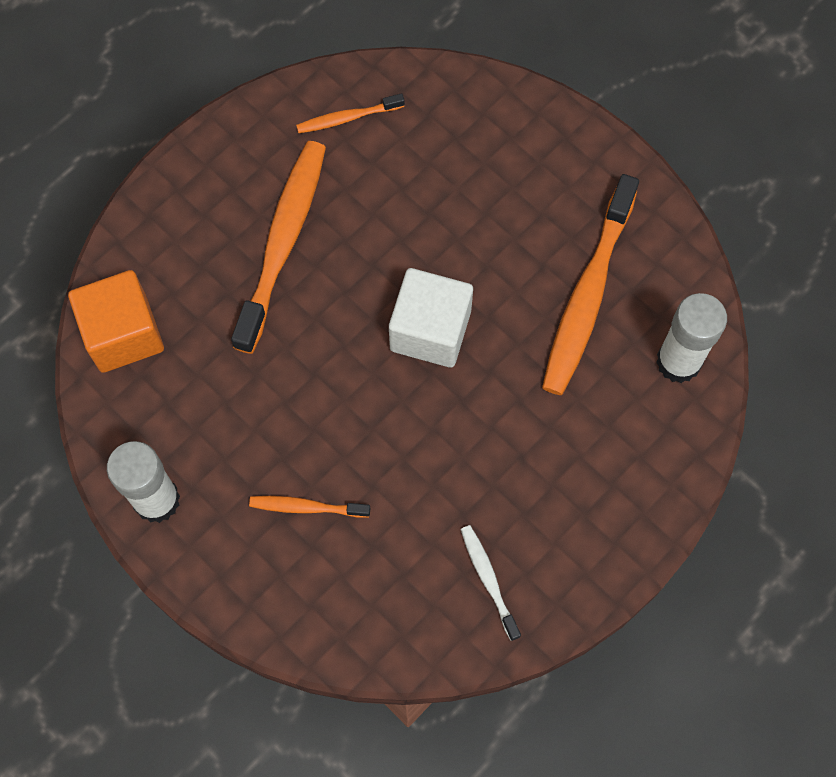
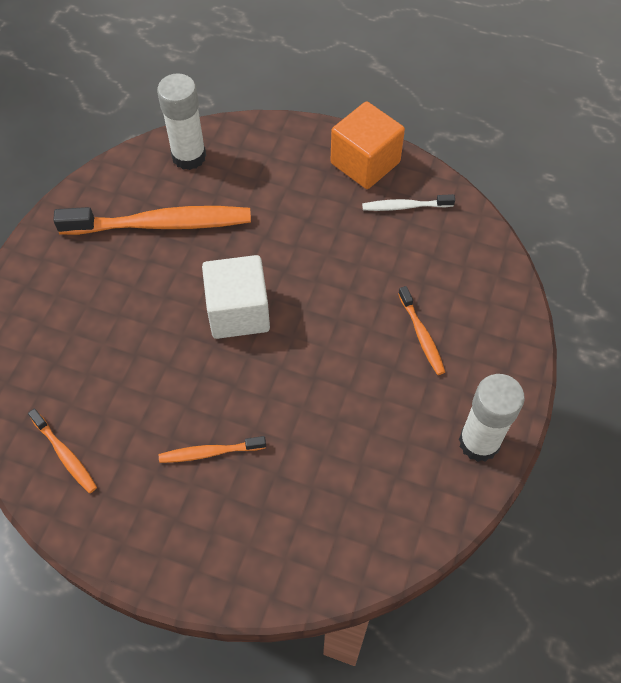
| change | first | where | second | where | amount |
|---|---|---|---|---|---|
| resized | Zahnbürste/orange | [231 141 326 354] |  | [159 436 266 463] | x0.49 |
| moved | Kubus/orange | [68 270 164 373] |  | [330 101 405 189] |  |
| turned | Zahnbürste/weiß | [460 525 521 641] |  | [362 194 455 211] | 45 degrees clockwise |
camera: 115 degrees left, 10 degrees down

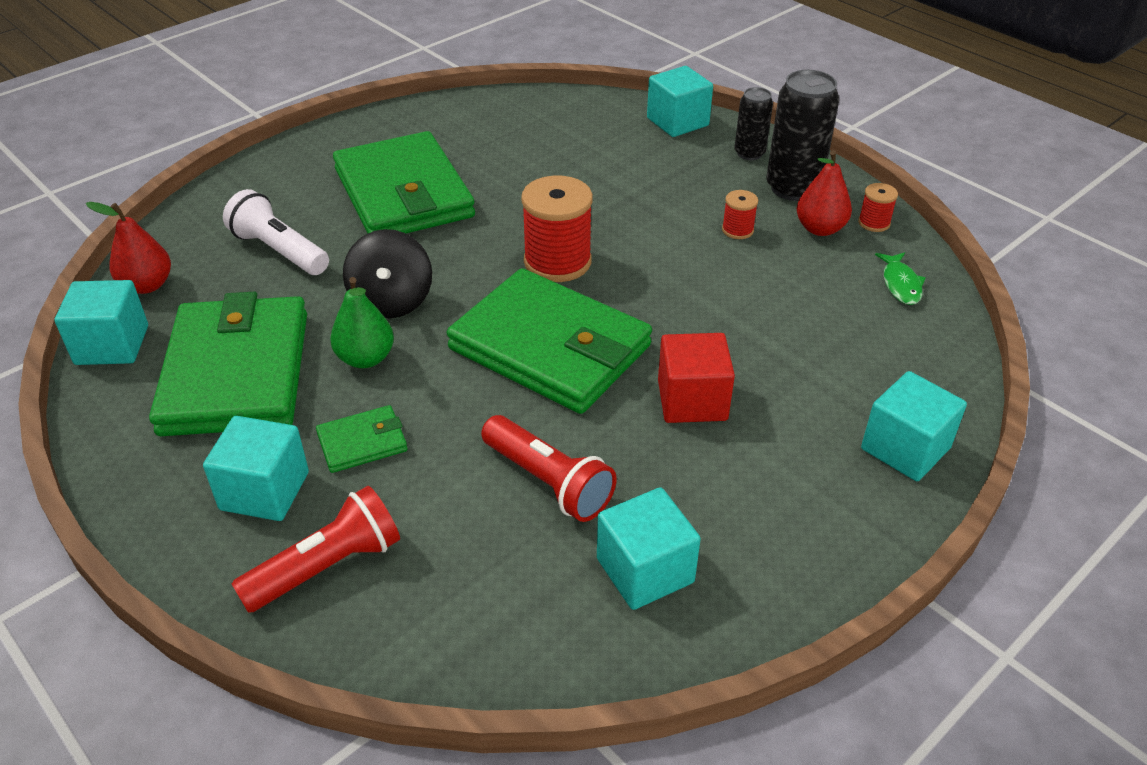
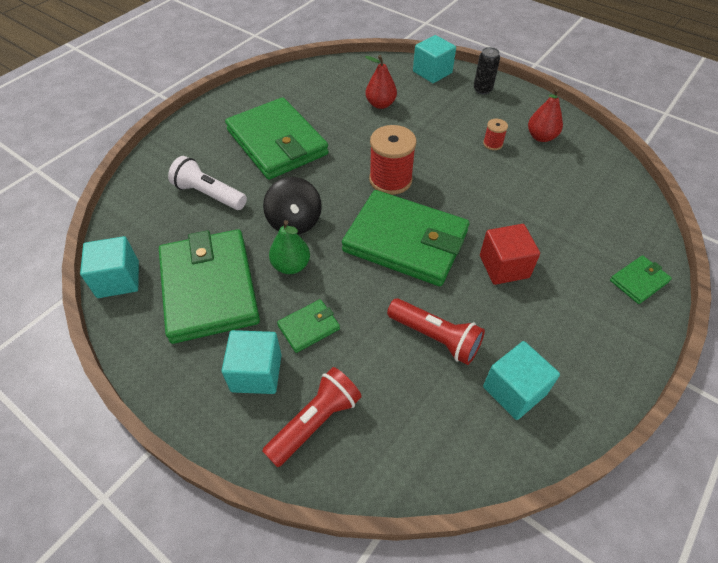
| change | first | where | second | where | amount |
|---|---|---|---|---|---|
| removed | Dose/schwarz | [766 70 839 201] |  |  |  |
| removed | Garnrolle/rot | [858 183 898 232] |  |  |  |
| moved | Birne/rot | [86 202 171 294] |  | [365 55 397 109] |  |
| removed | Fisch/grün | [875 252 926 305] |  |  |  |
| replaced | Kubus/türkis | [861 371 967 481] | Geldbörse/grün | [610 255 672 304] |  |
camera: 10 degrees left, 10 degrees up

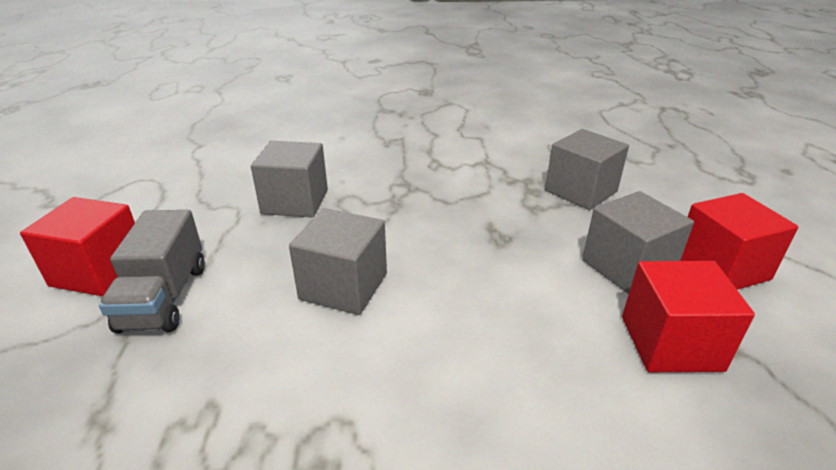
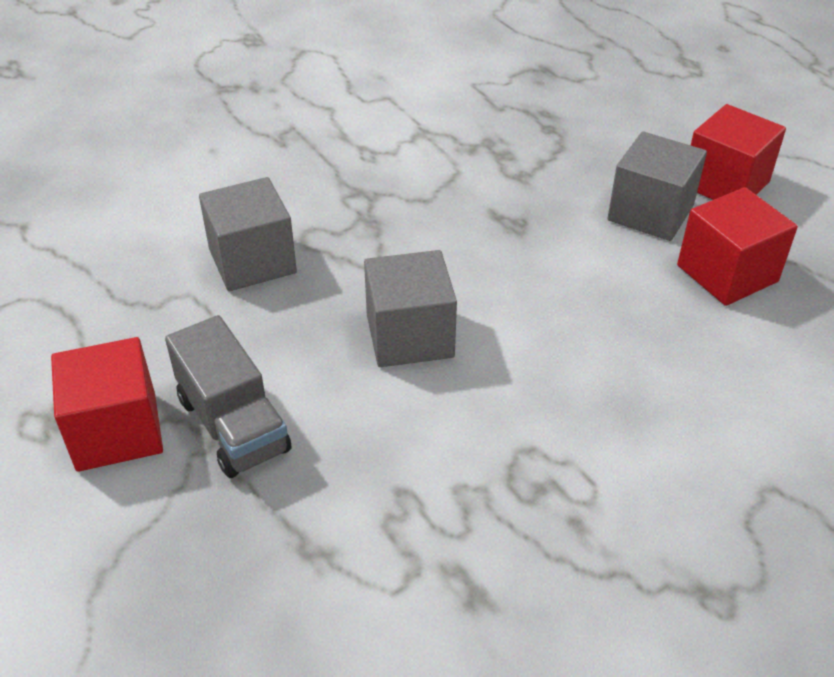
| change | first | where | second | where | amount |
|---|---|---|---|---|---|
| removed | Kubus/grau | [545 129 629 210] |  |  |  |
camera: 30 degrees left, 10 degrees up

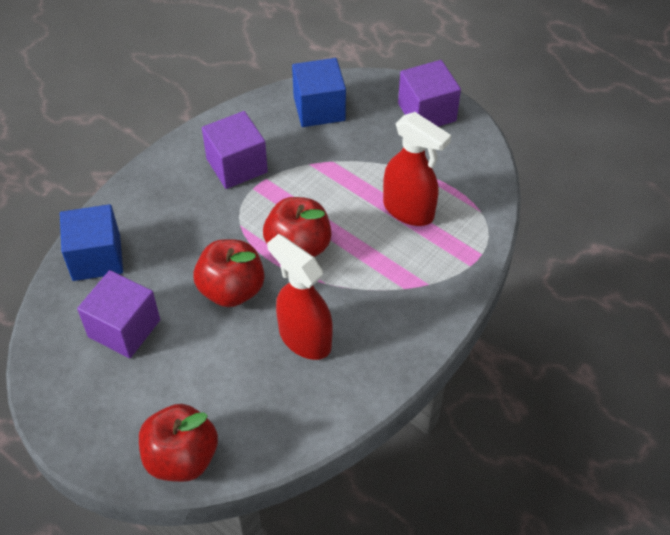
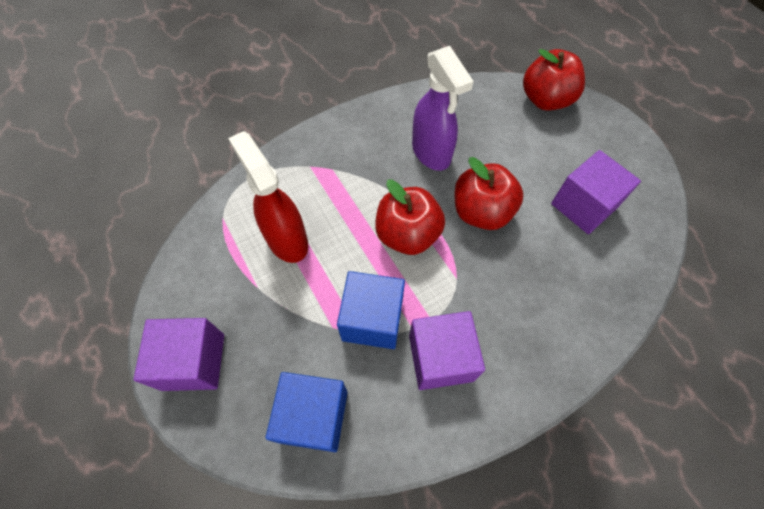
| change | first | where | second | where | amount |
|---|---|---|---|---|---|
| moved | Kubus/blau | [60 204 123 281] |  | [337 271 405 349] |  |
| recoloured | Sprühflasche/rot | [267 234 333 360] | Sprühflasche/lila | [412 46 474 171] |  |
camera: 160 degrees left, 10 degrees up

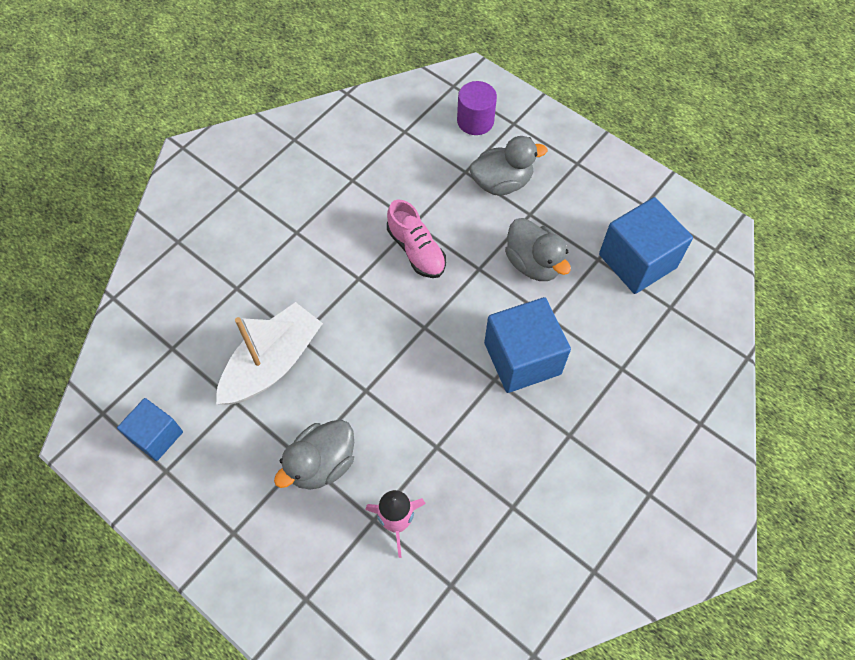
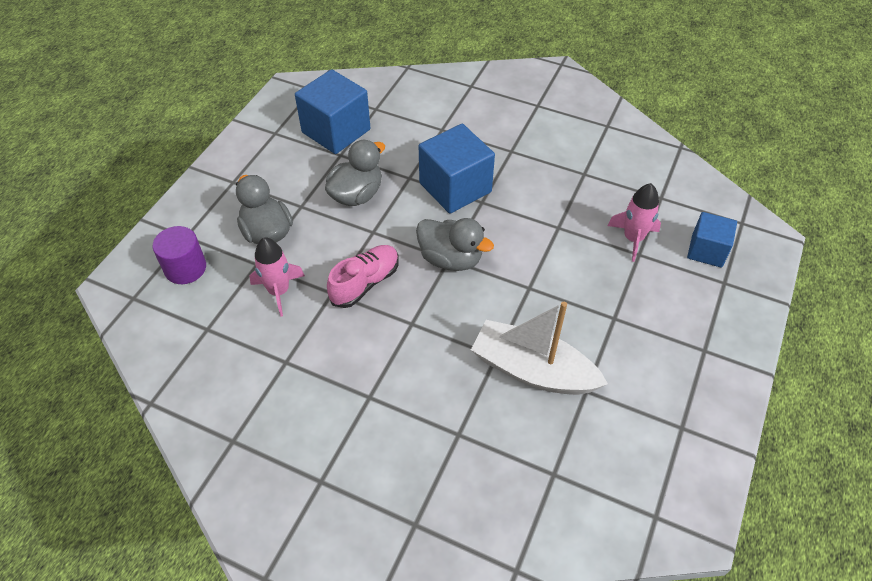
| change | first | where | second | where | amount |
|---|---|---|---|---|---|
| moved | Kubus/blau | [117 398 183 461] |  | [687 212 737 268] |  |
| moved | Ente/grau | [274 420 354 489] |  | [416 218 494 271] |  |
| added |  |  | Rakete/rosa | [250 237 305 317] |  |
camera: 105 degrees left, 10 degrees down

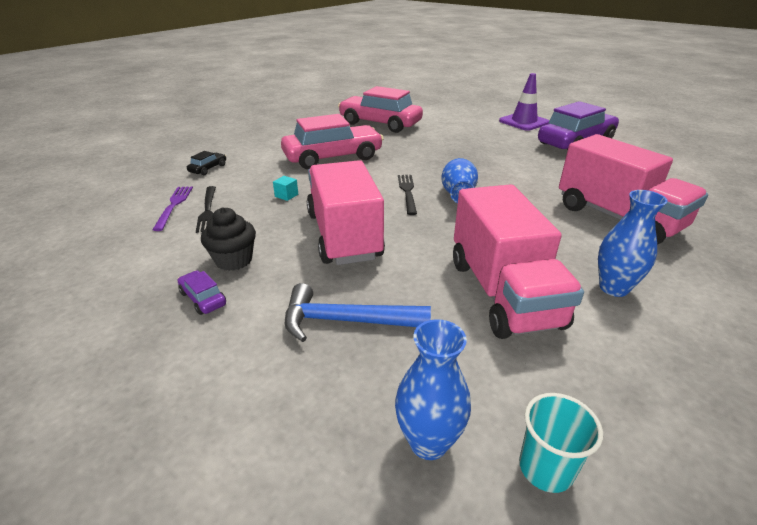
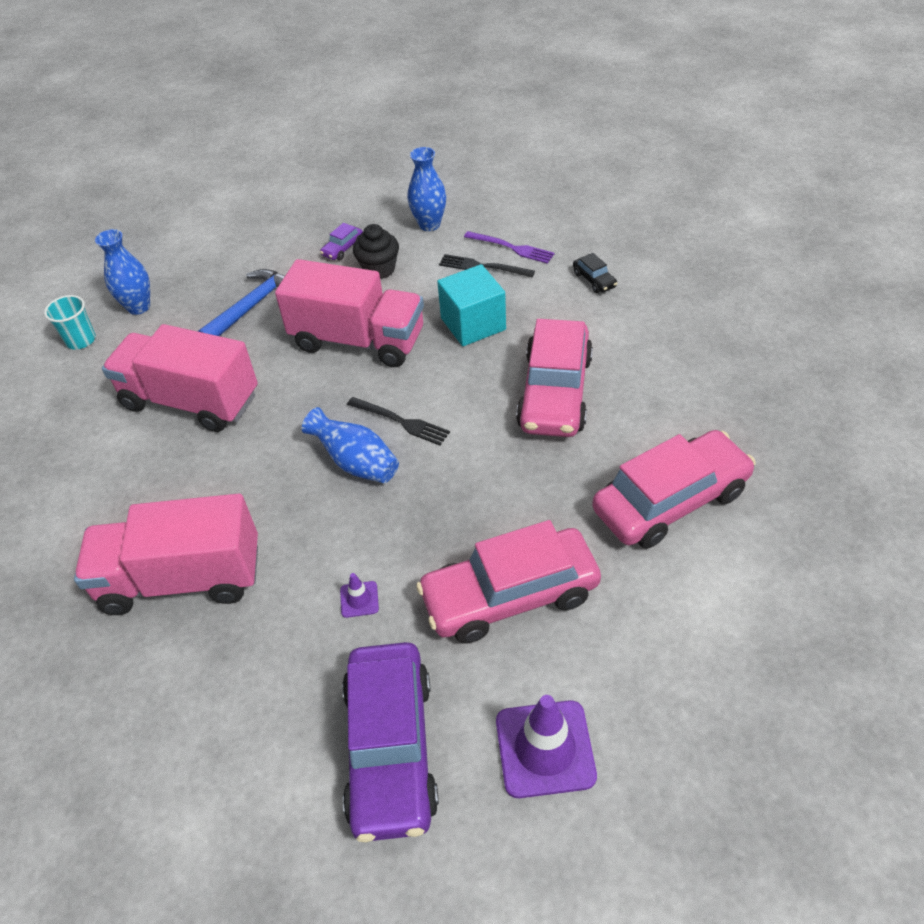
| change | first | where | second | where | amount |
|---|---|---|---|---|---|
| resized | Kubus/türkis | [273 176 298 201] |  | [437 264 506 346] | x2.47 |
| moved | Vase/blau | [598 190 668 297] |  | [407 147 446 231] |  |
| turned | Auto/lila | [178 270 226 315] |  | [320 223 363 260] | 135 degrees clockwise |
| added |  |  | Auto/rosa | [416 520 601 643] |  |
| added |  |  | Leitkegel/lila | [340 573 379 618] |  |
camera: 125 degrees right, 15 degrees up

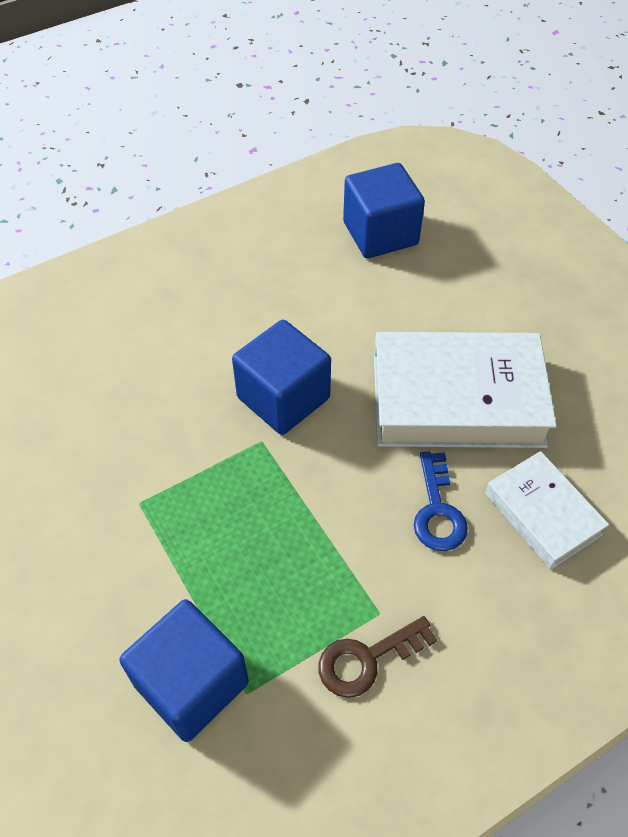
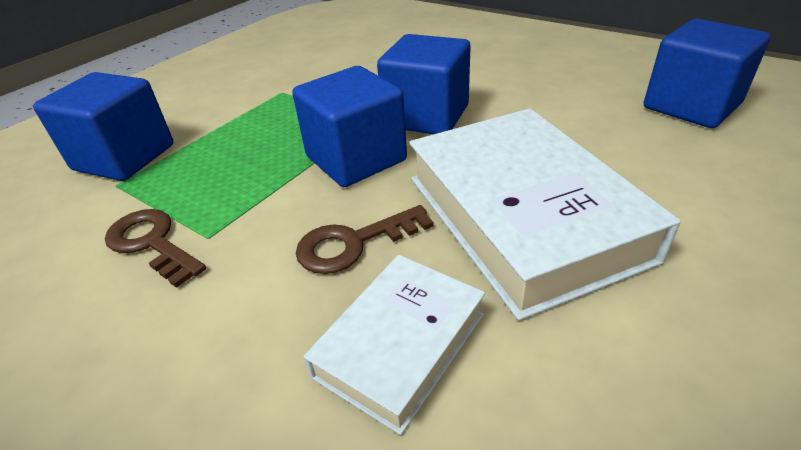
| change | first | where | second | where | amount |
|---|---|---|---|---|---|
| recoloured | Schlüssel/blau | [414 452 468 551] | Schlüssel/braun | [296 205 434 274] |  |
| added |  |  | Kubus/blau | [292 66 407 187] |  |
camera: 70 degrees right, 15 degrees down

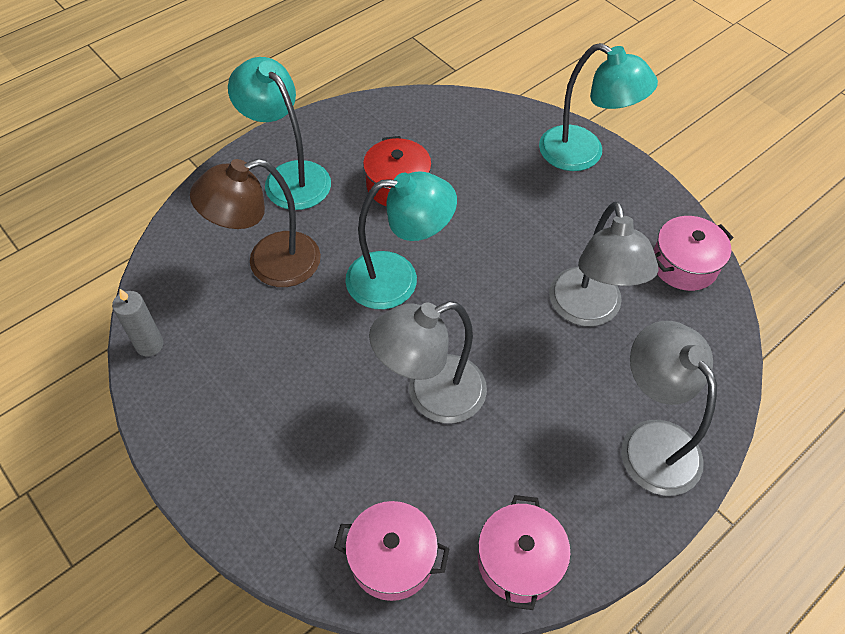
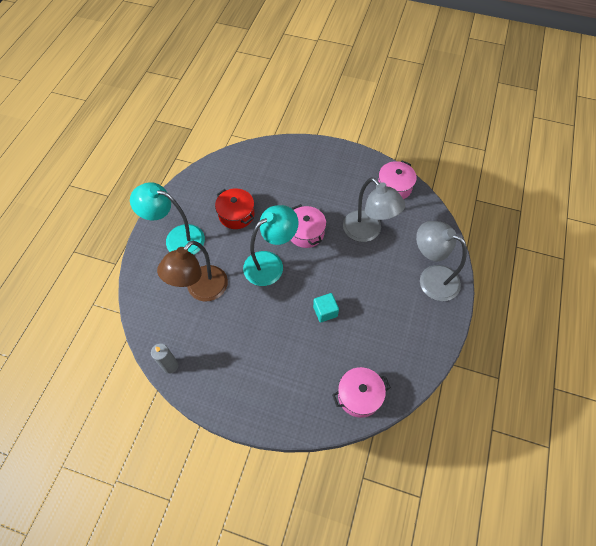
| change | first | where | second | where | amount |
|---|---|---|---|---|---|
| removed | Lampe/türkis | [539 43 658 171] |  |  |  |
| replaced | Lampe/grau | [369 301 487 423] | Kubus/türkis | [313 293 339 323] |  |
| moved | Kochtopf/rosa | [478 495 571 610] |  | [291 204 326 248] |  |
camera: 30 degrees left, 5 degrees up

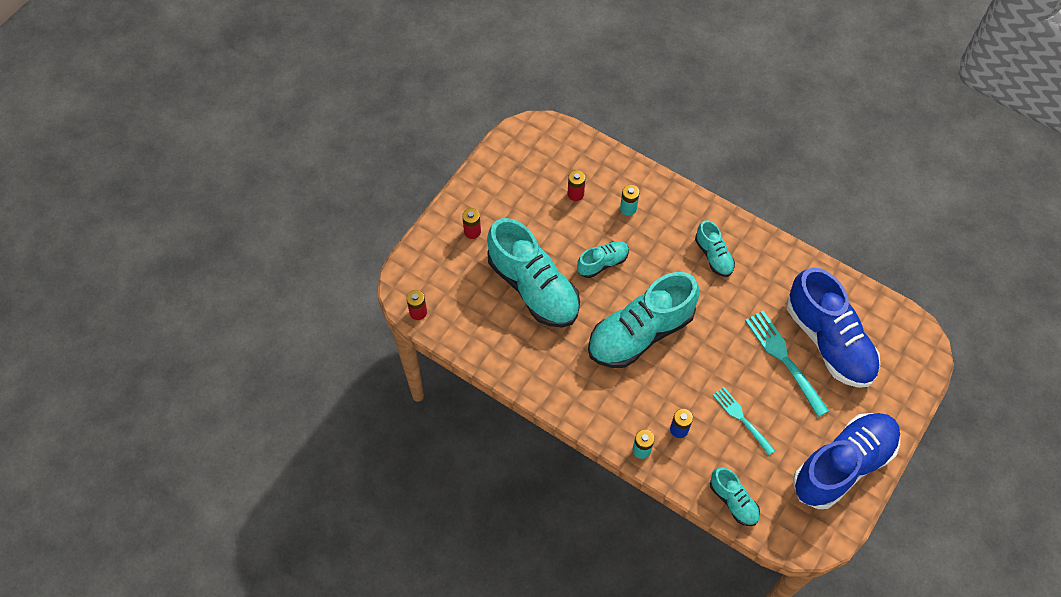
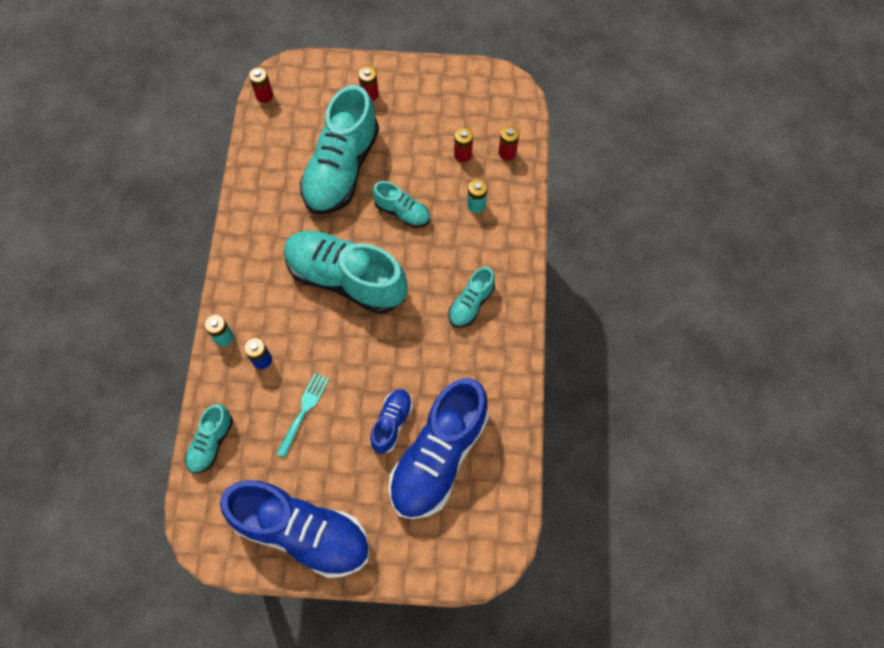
| change | first | where | second | where | amount |
|---|---|---|---|---|---|
| replaced | Gabel/türkis | [745 311 829 417] | Schuh/blau | [370 389 413 454] |  |
| added |  |  | Batterie/rot | [499 126 519 160] |  |
camera: 60 degrees right, 5 degrees up

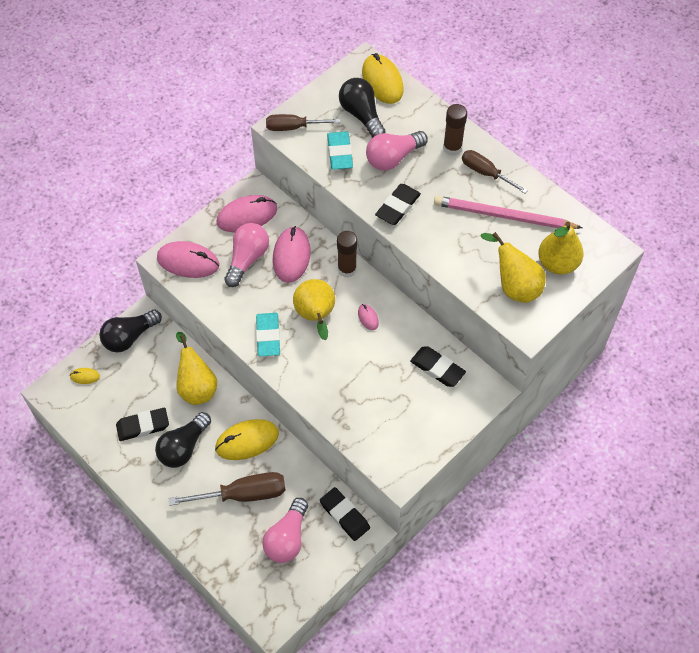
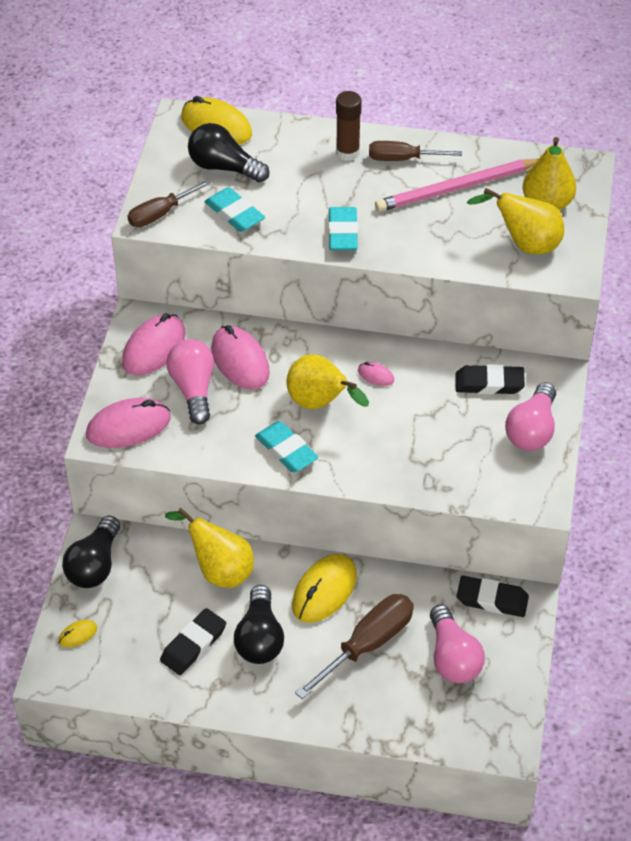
| change | first | where | second | where | amount |
|---|---|---|---|---|---|
| moved | Glühbirne/rosa | [366 131 428 171] |  | [505 382 556 451] |  |
| recoloured | Radiergummi/schwarz | [375 184 421 225] | Radiergummi/türkis | [328 207 358 251] |  |
| removed | Klebestift/braun | [337 231 357 278] |  |  |  |
camera: 35 degrees left, 10 degrees down

